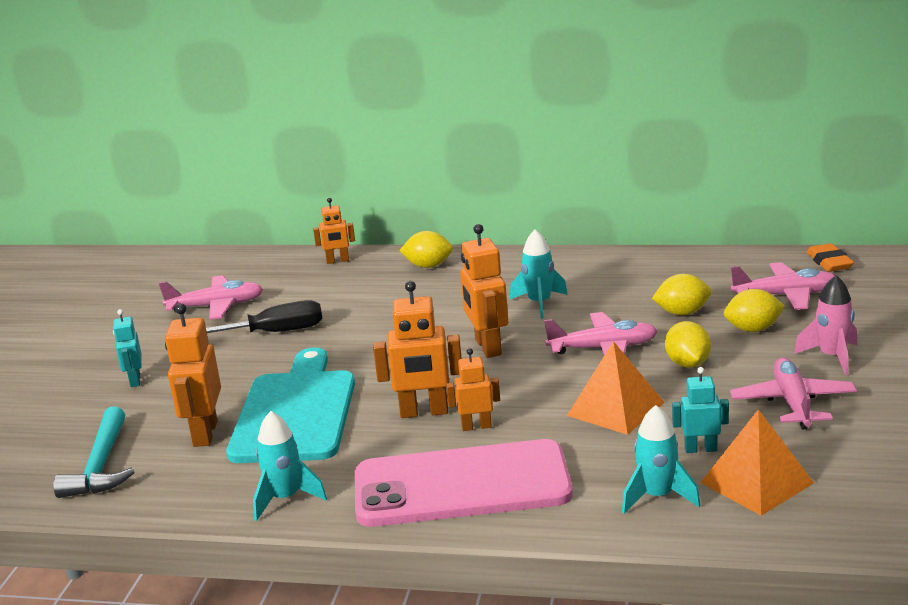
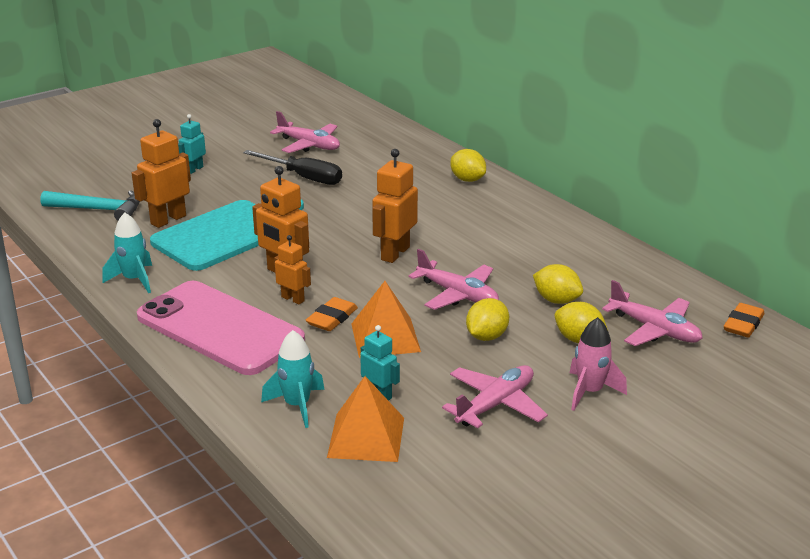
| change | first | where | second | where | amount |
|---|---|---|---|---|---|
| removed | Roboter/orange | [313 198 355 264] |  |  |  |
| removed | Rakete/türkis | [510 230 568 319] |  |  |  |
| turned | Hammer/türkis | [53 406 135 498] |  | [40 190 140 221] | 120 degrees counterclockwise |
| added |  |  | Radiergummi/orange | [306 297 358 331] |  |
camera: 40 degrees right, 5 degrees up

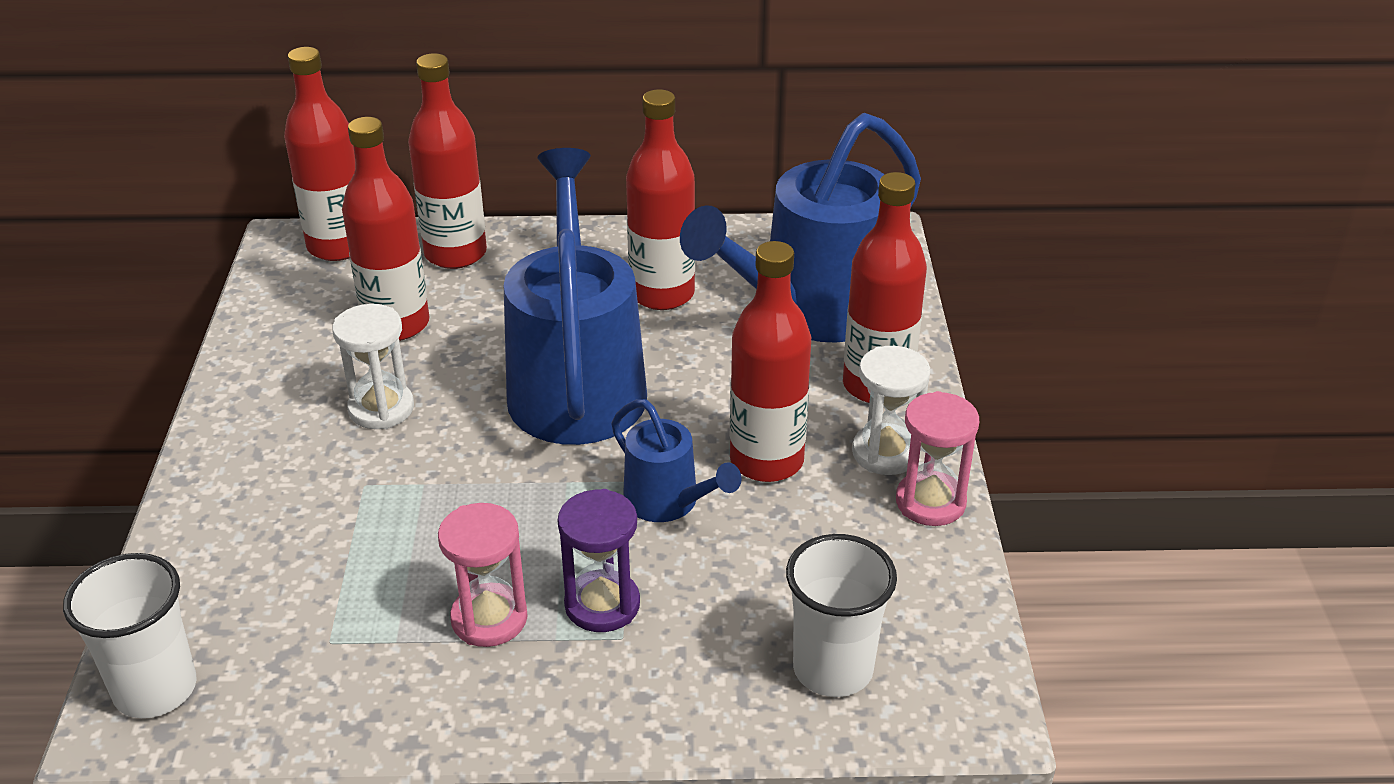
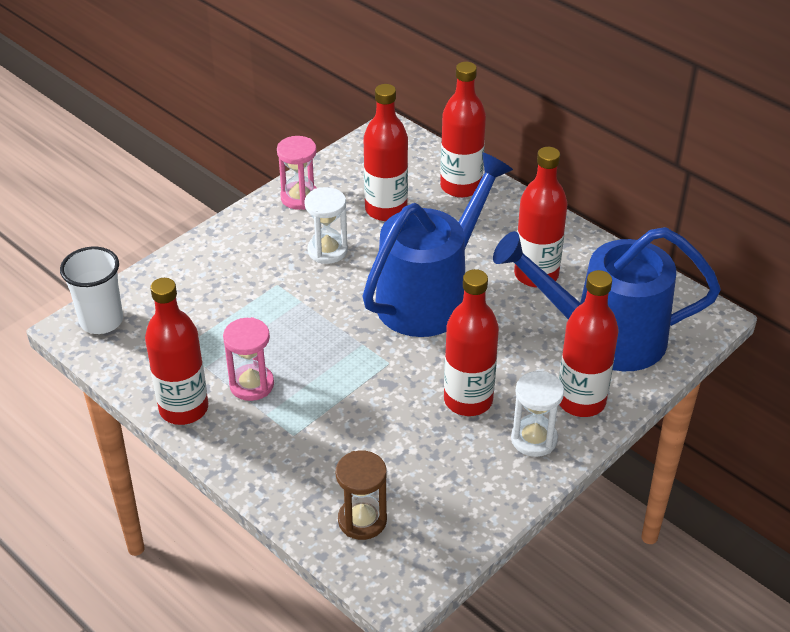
| change | first | where | second | where | amount |
|---|---|---|---|---|---|
| moved | Flasche/rot | [284 47 355 261] |  | [145 278 208 425] |  |
| moved | Sanduhr/rosa | [896 391 979 526] |  | [277 136 317 210] |  |
| removed | Gießkanne/blau | [611 399 742 522] |  |  |  |
| removed | Sanduhr/lila | [558 489 640 632] |  |  |  |
| replaced | Becher/weiß | [786 534 897 697] | Sanduhr/braun | [336 451 387 540] |  |
camera: 45 degrees right, 5 degrees up

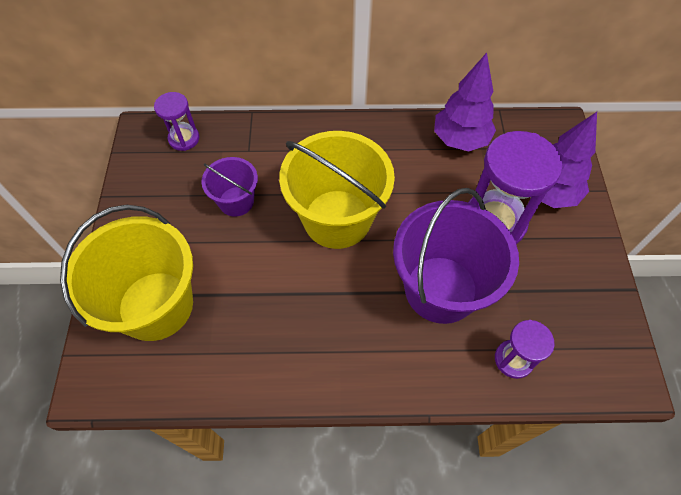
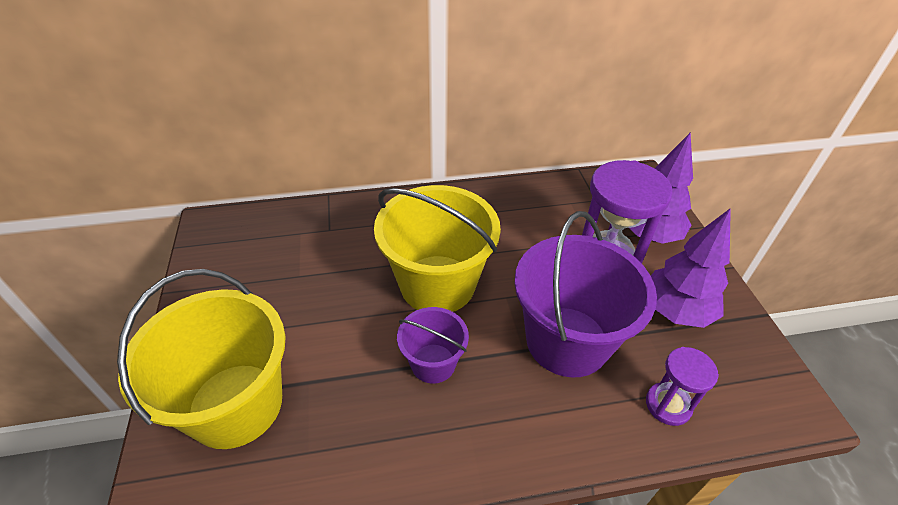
| change | first | where | second | where | amount |
|---|---|---|---|---|---|
| moved | Baum/lila | [434 53 496 151] |  | [651 208 731 328] |  |
| removed | Sanduhr/lila | [154 92 199 151] |  |  |  |
| moved | Eimer/lila | [202 157 258 217] |  | [397 307 469 384] |  |
camera: 10 degrees left, 15 degrees down

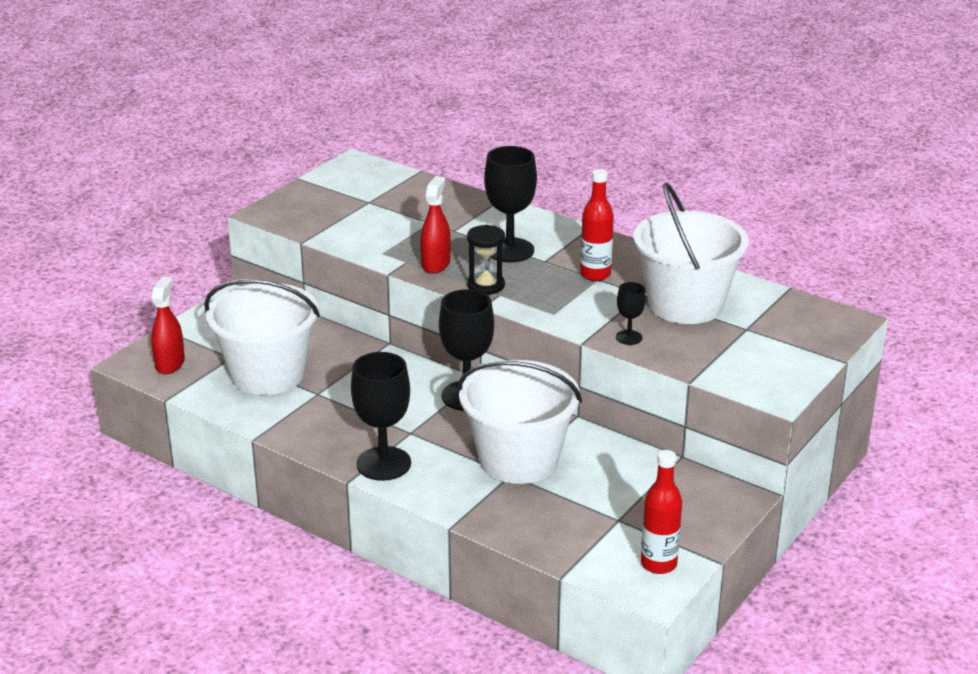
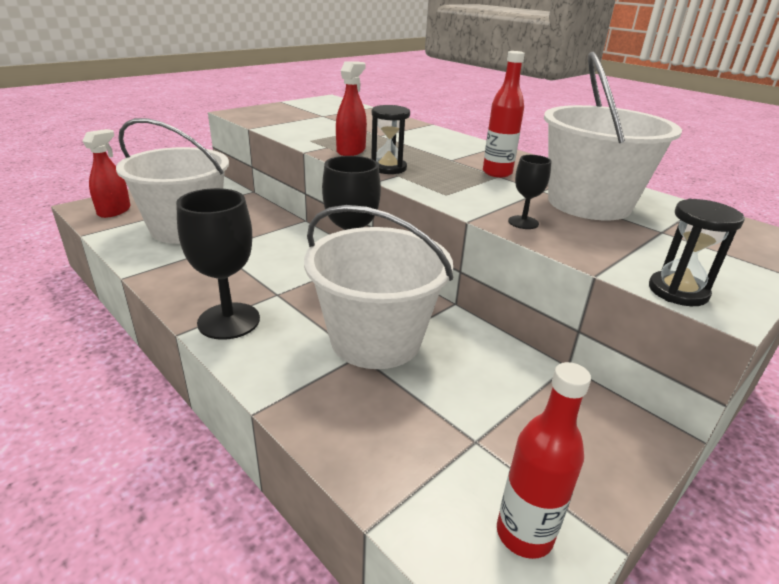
| change | first | where | second | where | amount |
|---|---|---|---|---|---|
| removed | Kelch/schwarz | [484 146 537 263] |  |  |  |
| added |  |  | Sanduhr/schwarz | [649 199 745 306] |  |
camera: 10 degrees right, 0 degrees up

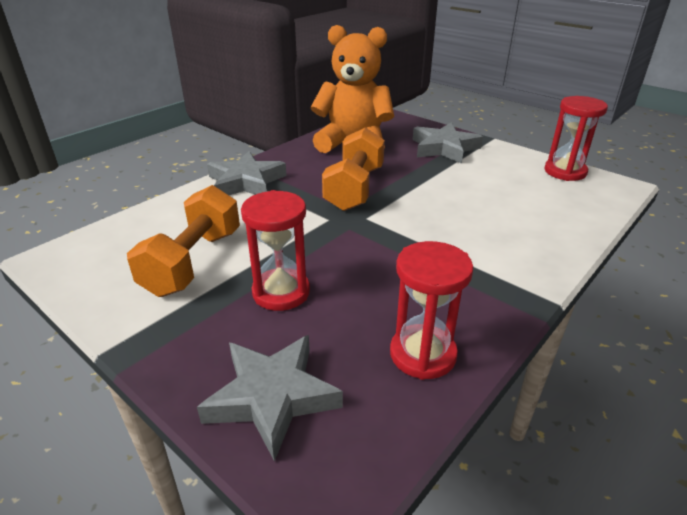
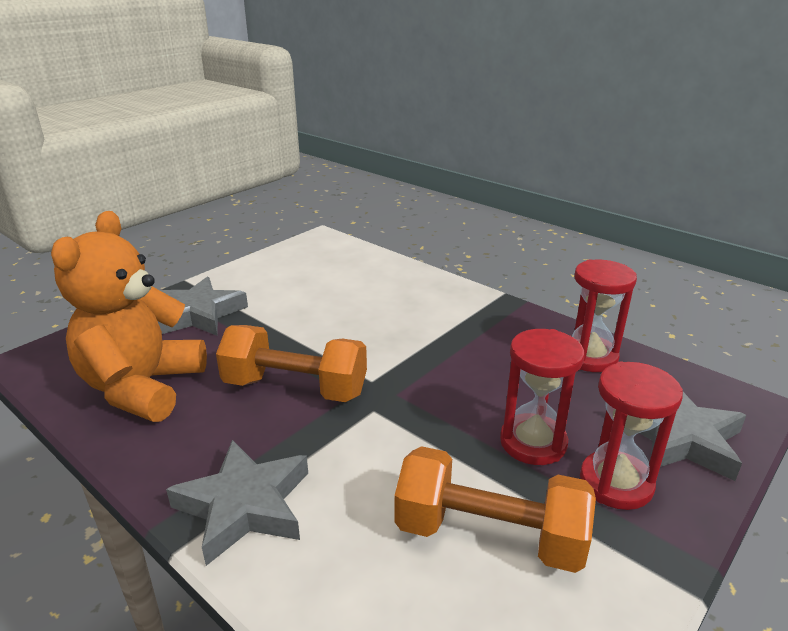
| change | first | where | second | where | amount |
|---|---|---|---|---|---|
| moved | Sanduhr/rot | [544 96 608 181] |  | [580 362 683 510] |  |
camera: 90 degrees left, 5 degrees down

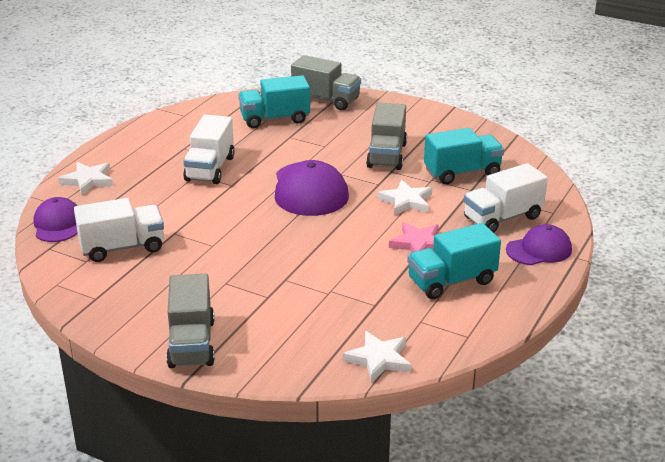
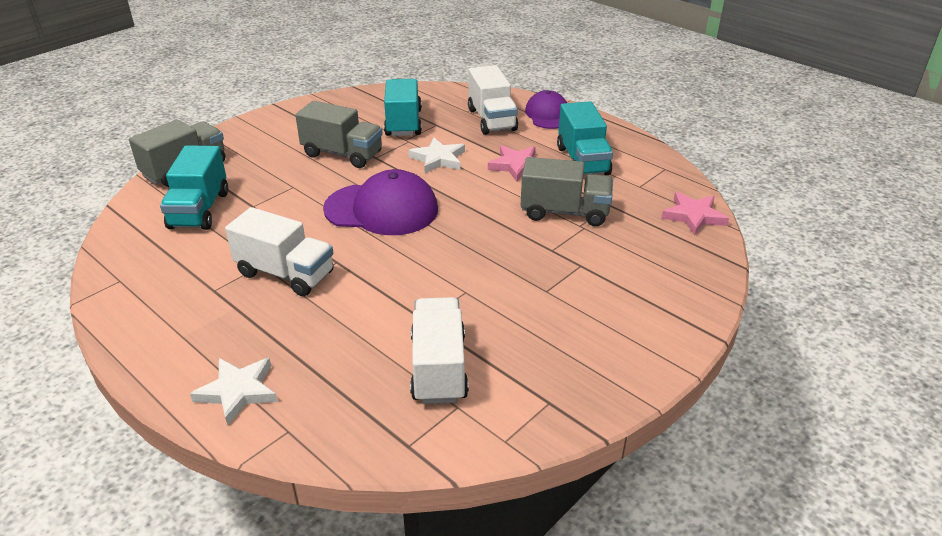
| change | first | where | second | where | amount |
|---|---|---|---|---|---|
| removed | Kappe/lila | [34 197 78 242] |  |  |  |
| moved | Lastwagen/grau | [166 274 215 368] |  | [521 157 613 226] |  |
| recoloured | Stern/weiß | [343 331 411 383] | Stern/rosa | [661 192 729 236] |  |
camera: 75 degrees left, 5 degrees up

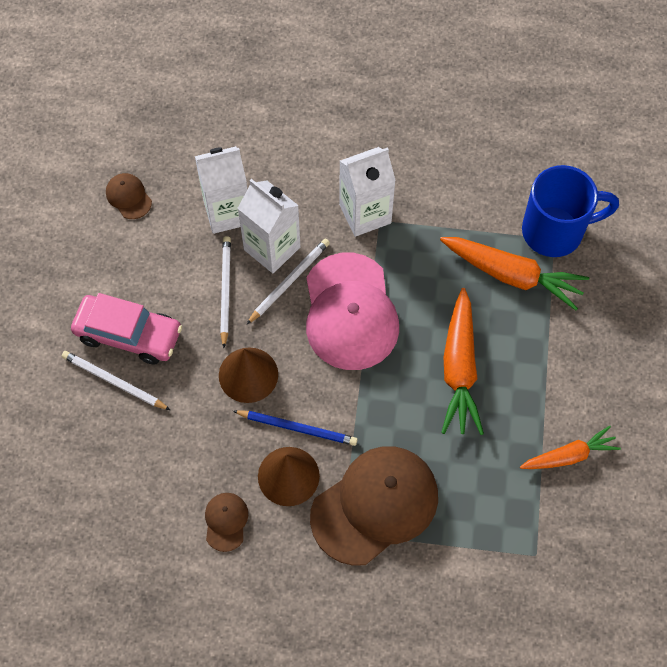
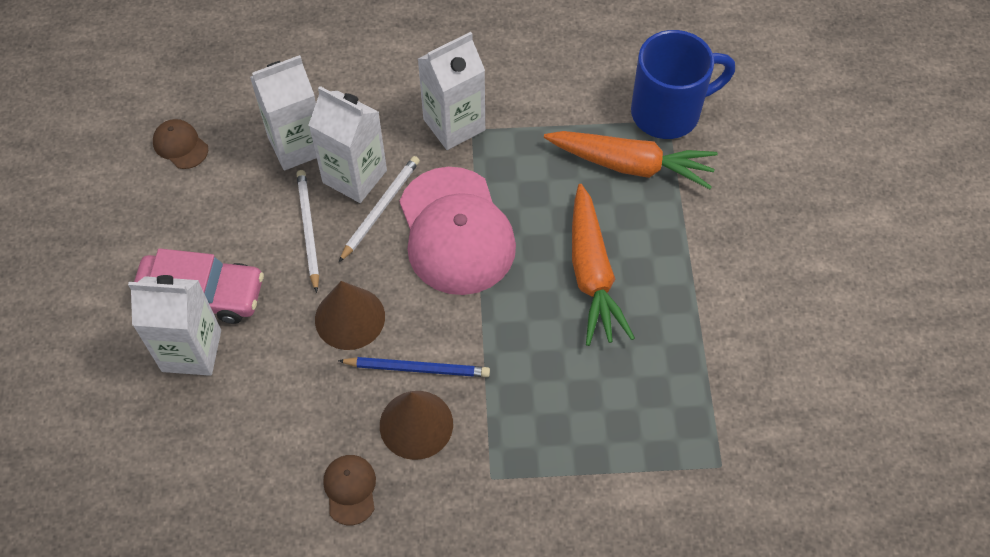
| change | first | where | second | where | amount |
|---|---|---|---|---|---|
| replaced | Bleistift/weiß | [62 351 170 410] | Getränkekarton/weiß | [128 275 221 376] |  |
| removed | Karotte/orange | [520 426 621 469] |  |  |  |
| removed | Kappe/braun | [310 446 438 566] |  |  |  |
camera: 10 degrees left, 5 degrees down

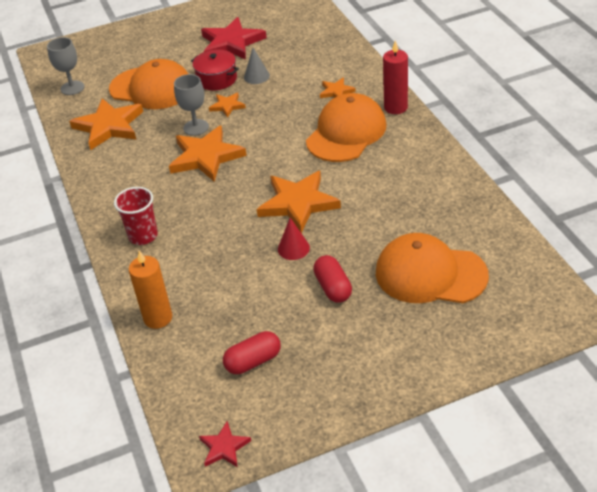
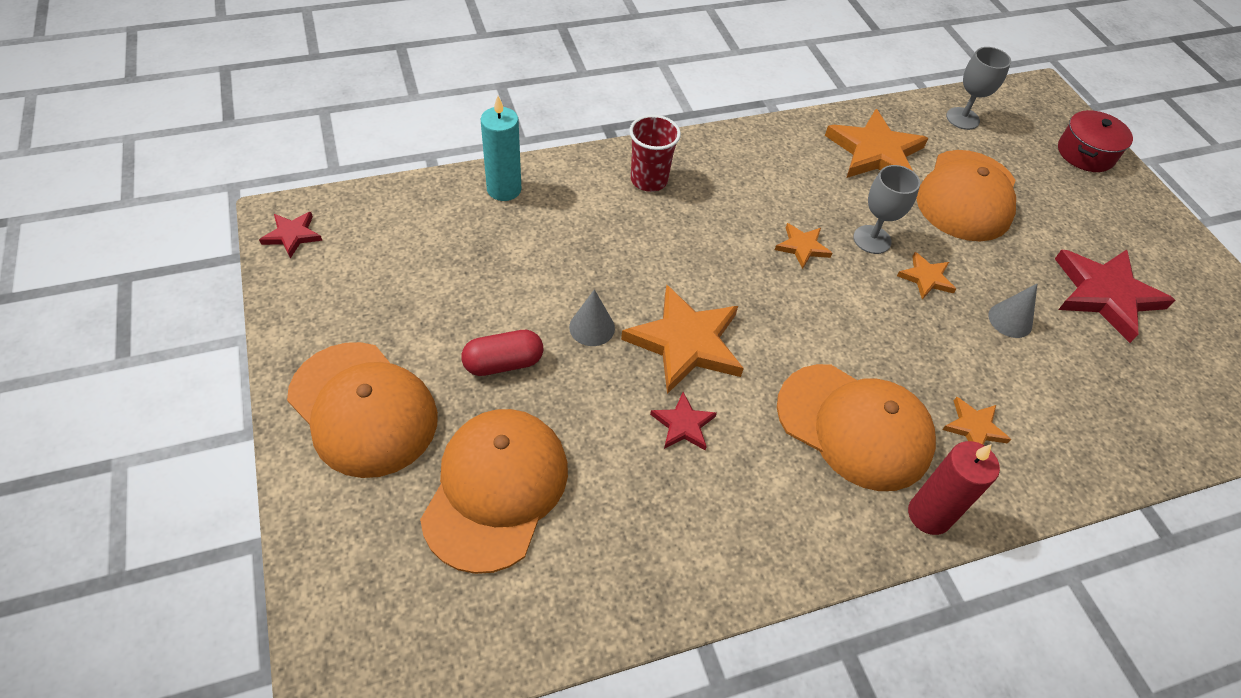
| change | first | where | second | where | amount |
|---|---|---|---|---|---|
| moved | Kochtopf/rot | [191 50 239 90] |  | [1058 110 1133 172] |  |
| resized | Stern/orange | [169 125 247 182] |  | [775 223 832 269] | x0.50 |
| recoloured | Kegel/rot | [278 218 310 260] | Kegel/grau | [569 289 615 346] |  |
| recoloured | Kerze/orange | [129 250 172 329] | Kerze/türkis | [481 96 522 201] |  |
| removed | Kapsel/rot | [223 331 281 374] |  |  |  |
| added |  |  | Kappe/orange | [287 342 438 478] |  |
| added |  |  | Stern/rot | [650 392 717 451] |  |
camera: 85 degrees right, 10 degrees up

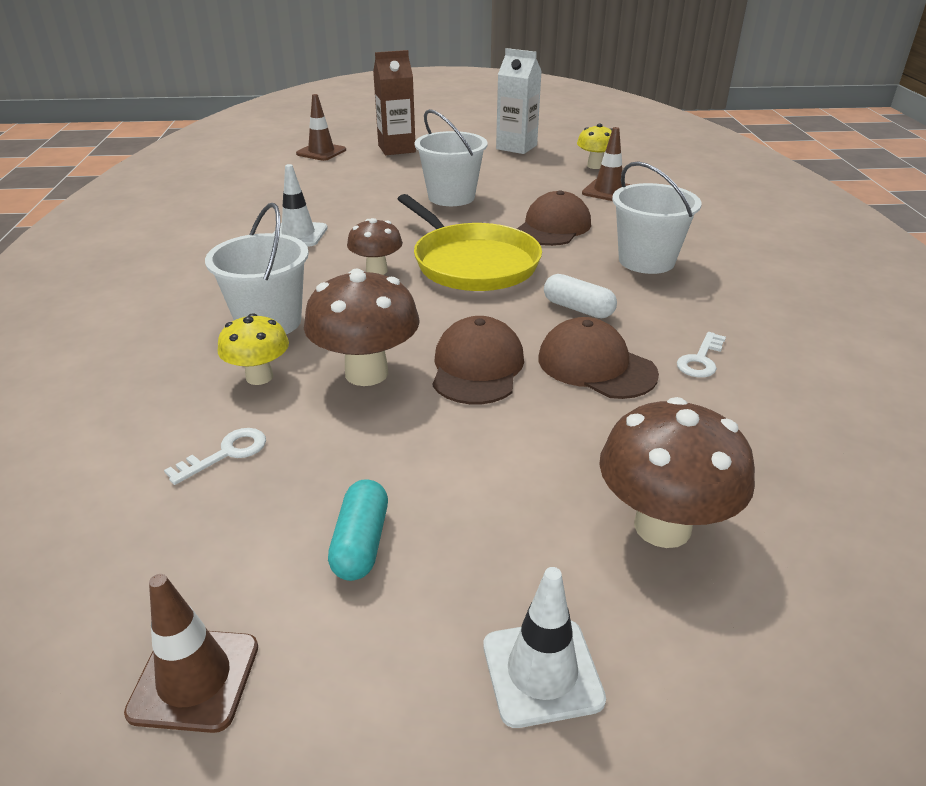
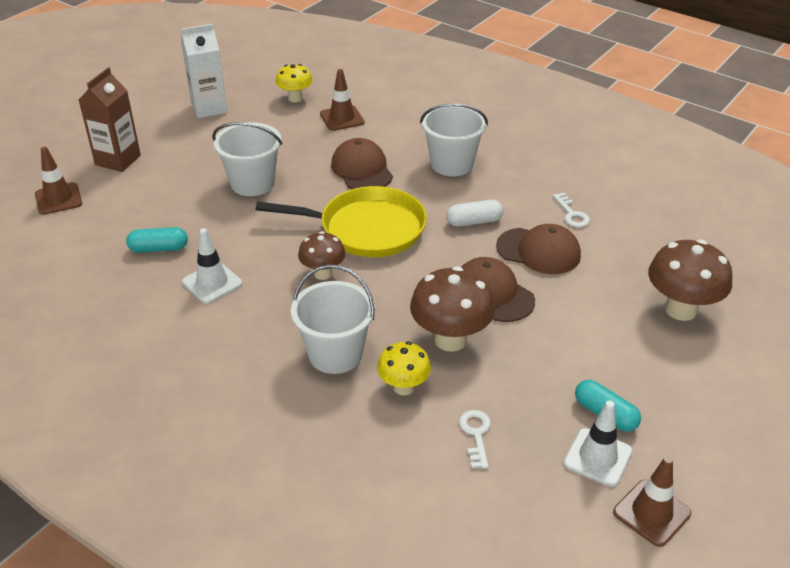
| change | first | where | second | where | amount |
|---|---|---|---|---|---|
| turned | Kappe/braun | [538 317 659 399] |  | [496 224 581 274] | 150 degrees counterclockwise |
| moved | Leitkegel/weiß | [483 567 606 728] |  | [563 400 633 487] |  |
| added |  |  | Kapsel/türkis | [126 227 188 253] |  |
camera: 50 degrees left, 5 degrees up

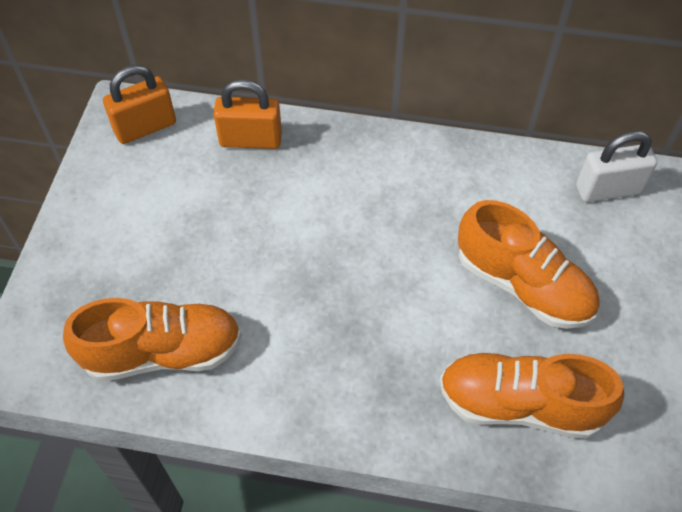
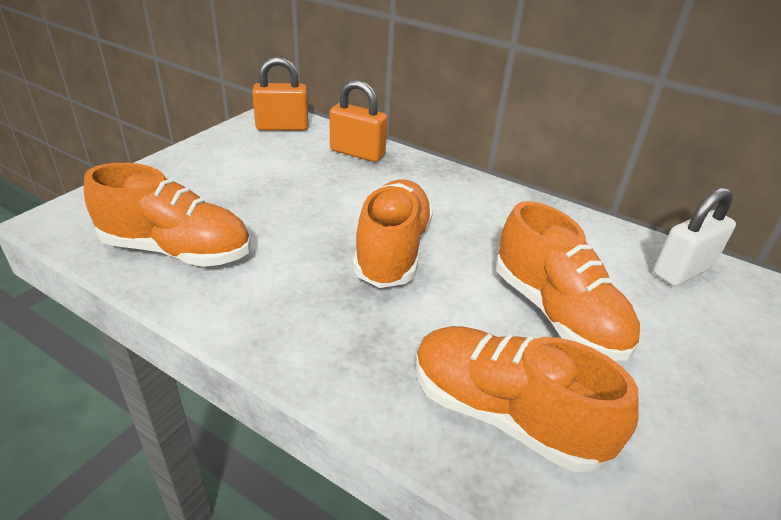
| change | first | where | second | where | amount |
|---|---|---|---|---|---|
| turned | Vorhängeschloss/weiß | [576 131 657 202] |  | [653 188 736 286] | 45 degrees counterclockwise |
| added |  |  | Schuh/orange | [353 179 433 288] |  |
camera: 20 degrees right, 20 degrees down

